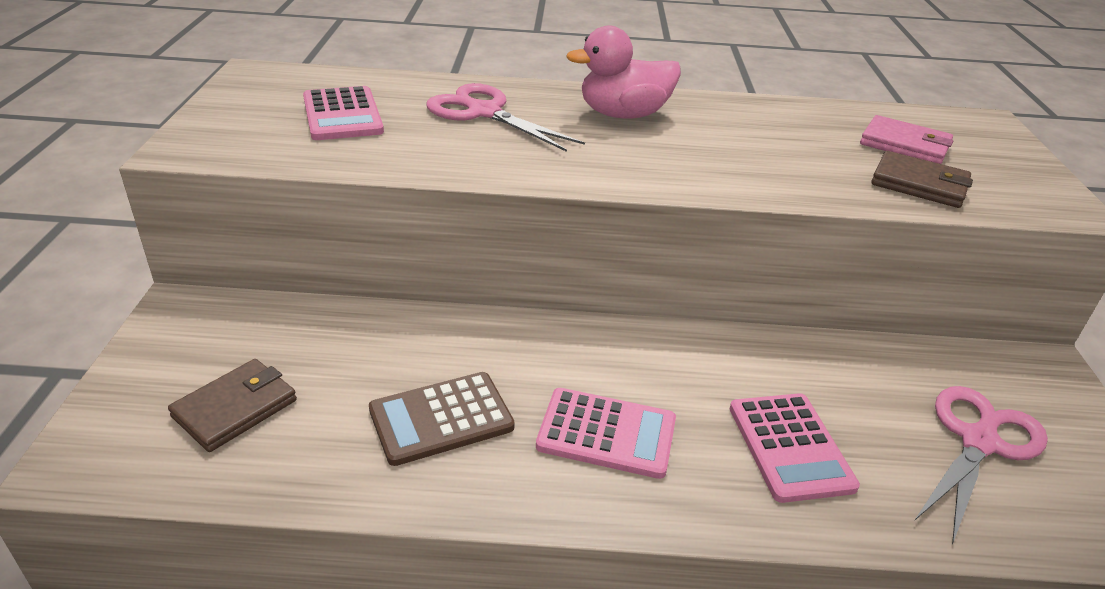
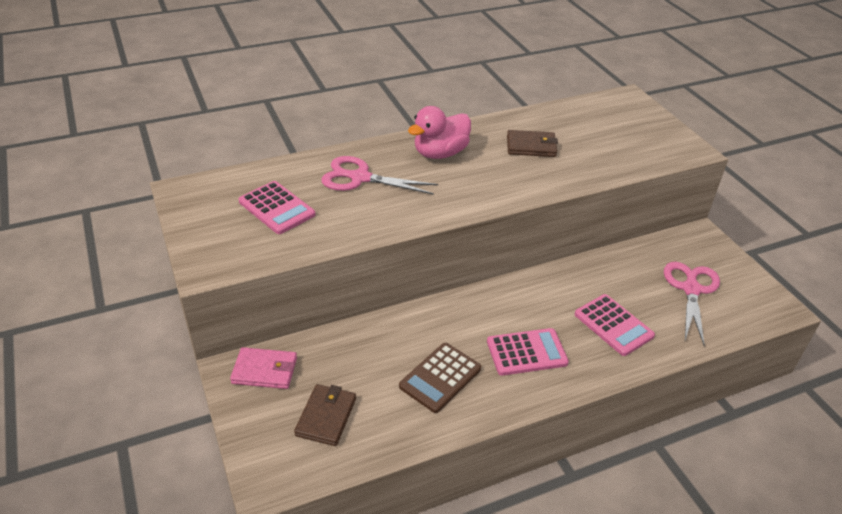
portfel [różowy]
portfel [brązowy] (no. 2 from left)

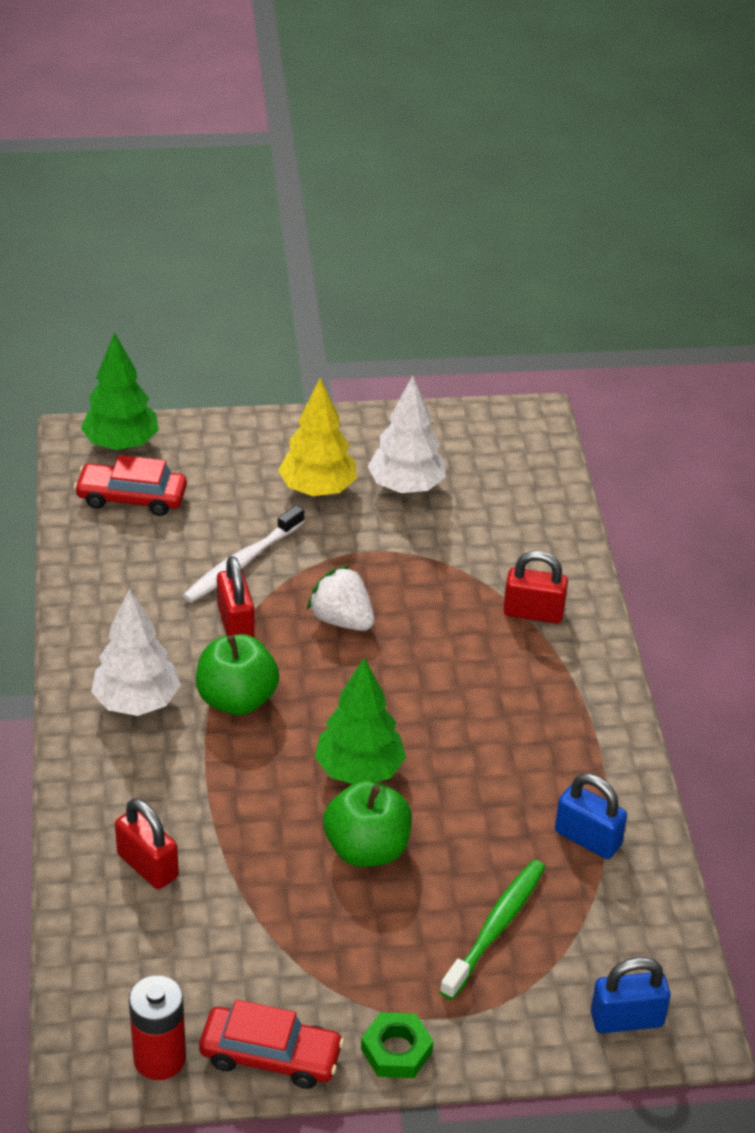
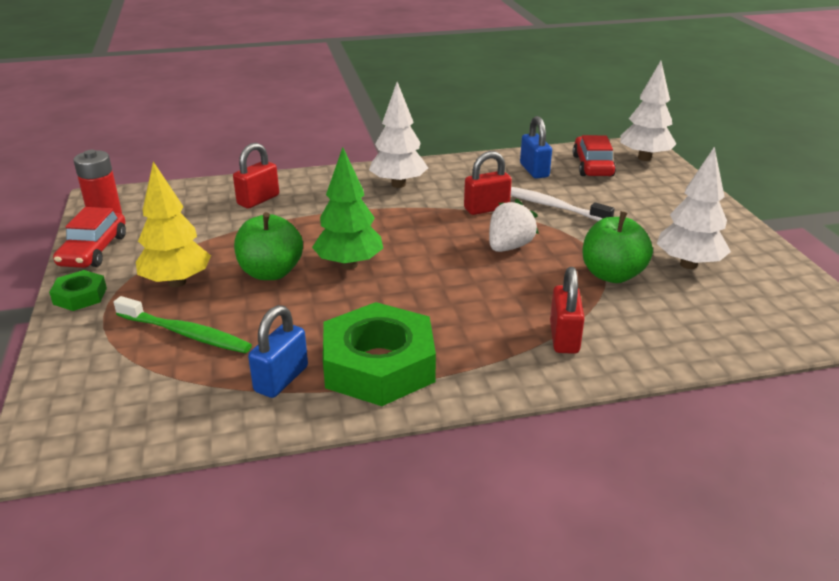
drzewko [biały] (no. 2 from left)
drzewko [żółty]
jabłko [zielony] (no. 2 from left)
kłódka [niebieski] (no. 2 from left)
nakrętka [zielony] (no. 2 from left)

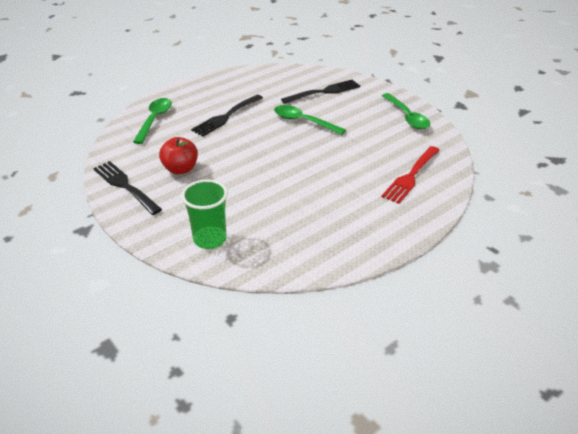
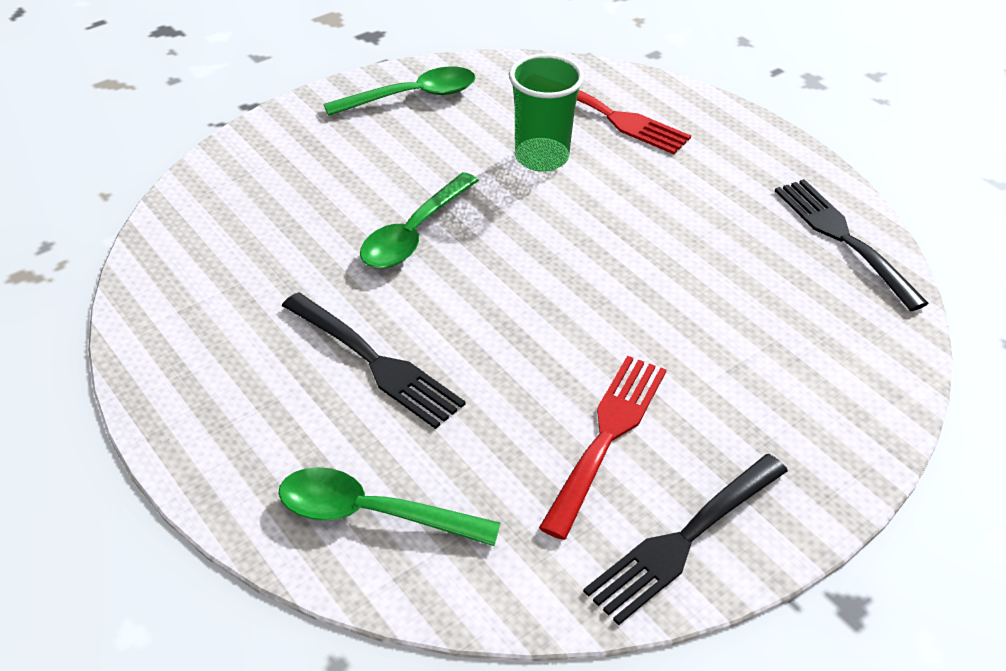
widelec [czarny] (no. 3 from left)
widelec [czerwony] (no. 1 from left)
szklanka [zielony]

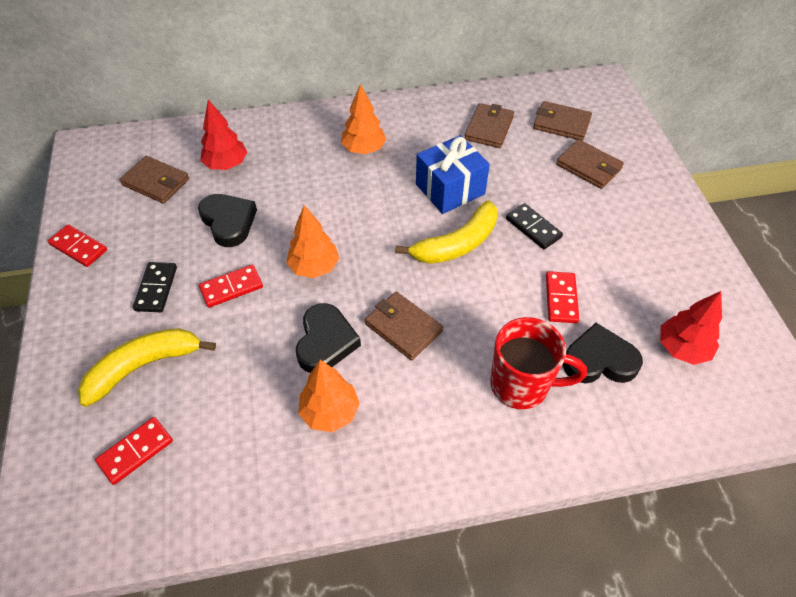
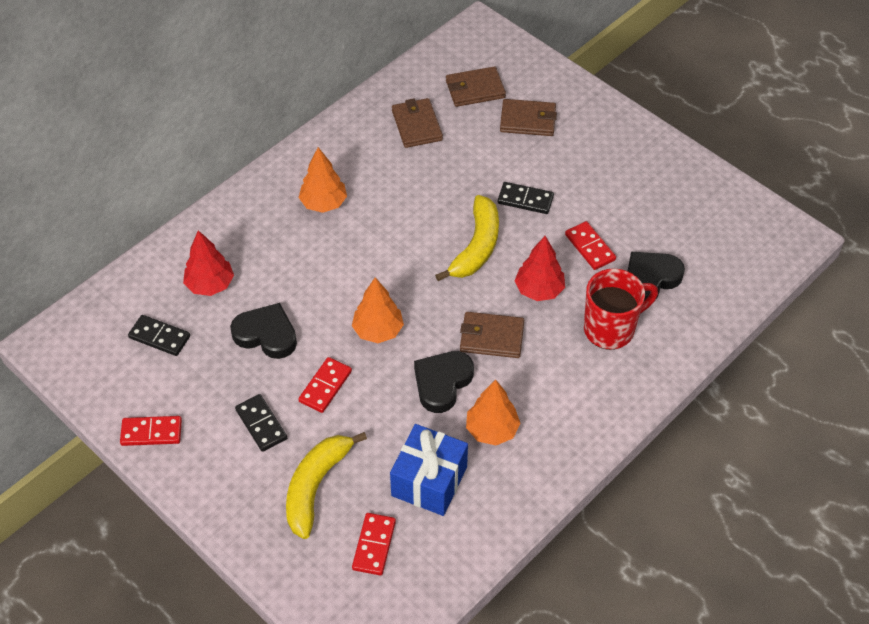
prezent [niebieski]
kostka domina [czarny] (no. 1 from left)
drzewko [czerwony] (no. 2 from left)
serce [czarny] (no. 2 from left)

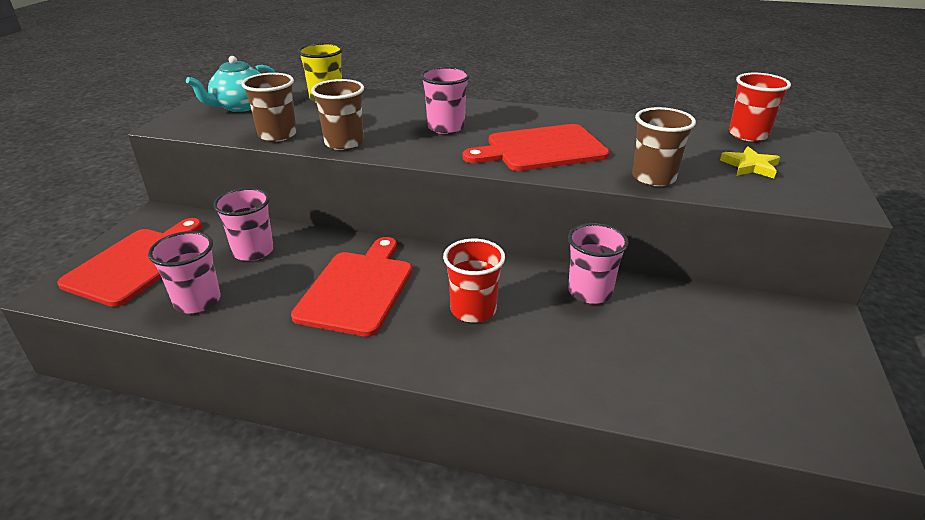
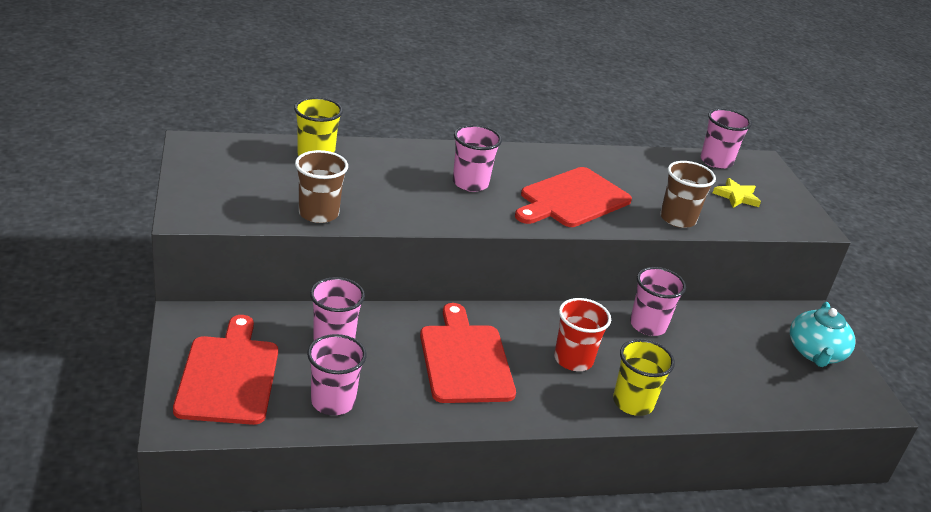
imbryk [turkusowy]
szklanka [różowy] (no. 5 from left)
szklanka [brązowy] (no. 2 from left in the first image)
szklanka [żółty] (no. 2 from left)

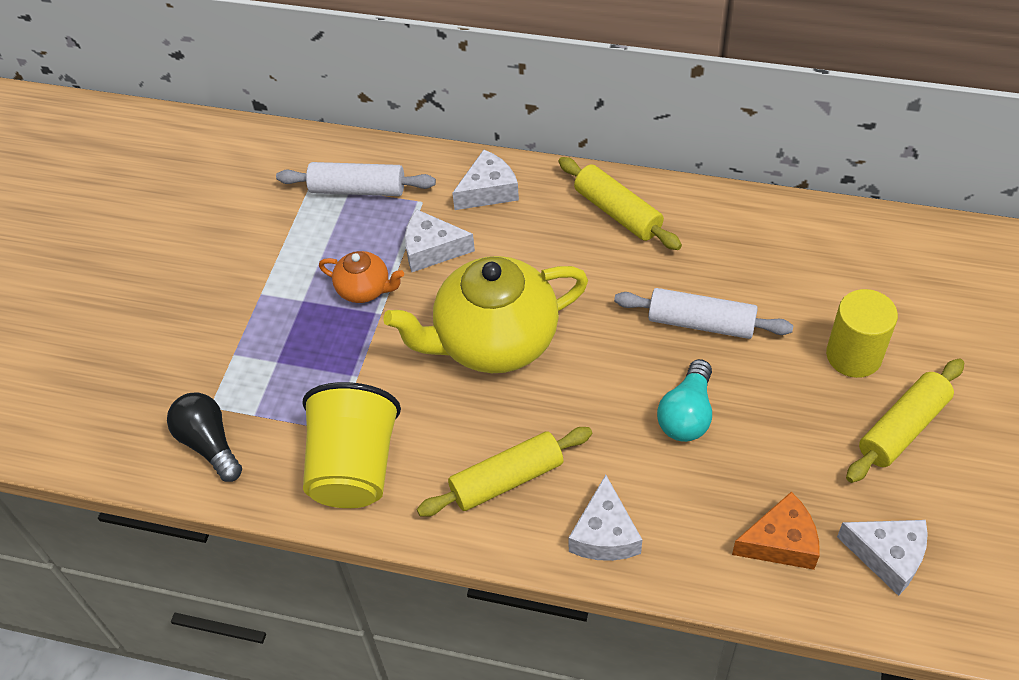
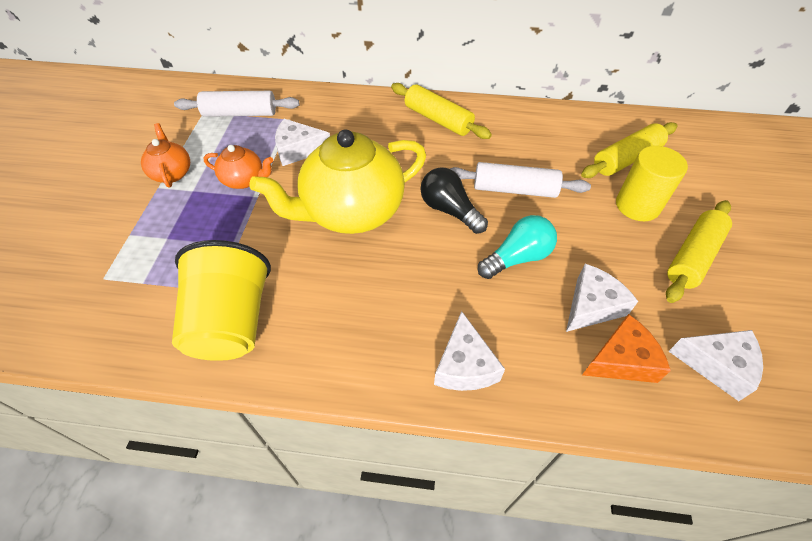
ser [biały] (no. 3 from left)
żarówka [turkusowy]
żarówka [czarny]
wałek do ciasta [żółty] (no. 2 from left)
imbryk [pomarańczowy] (no. 1 from left)

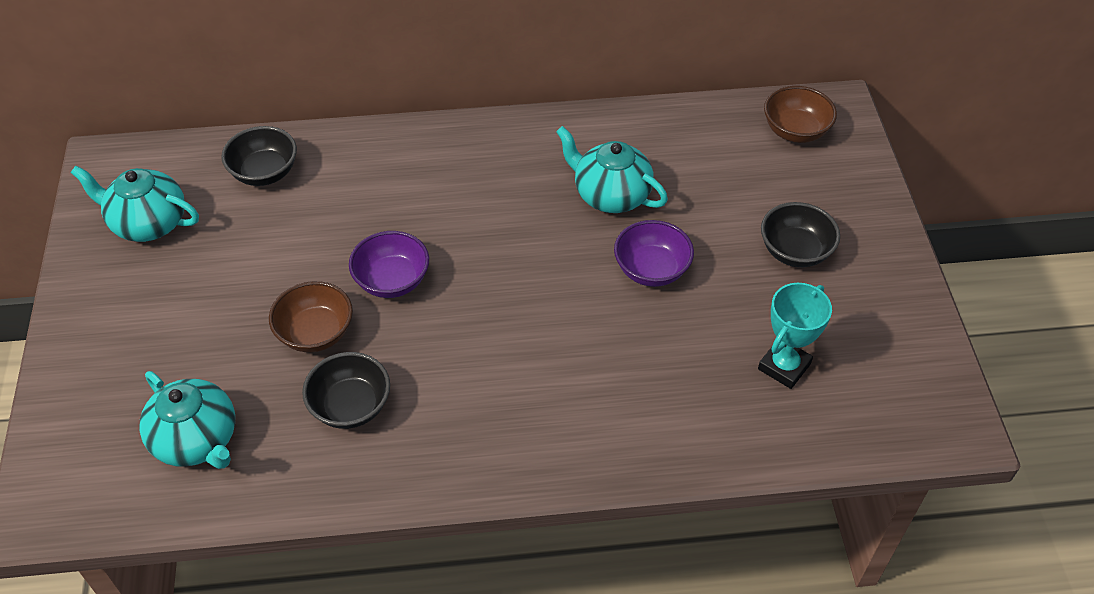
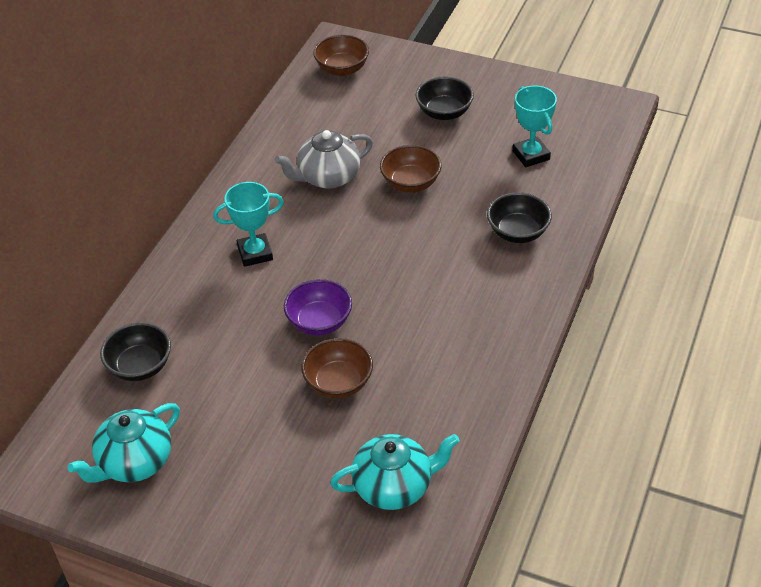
imbryk [szary]
miska [brązowy] (no. 3 from left)
miska [czarny] (no. 3 from left)
puchar [turkusowy] (no. 1 from left)

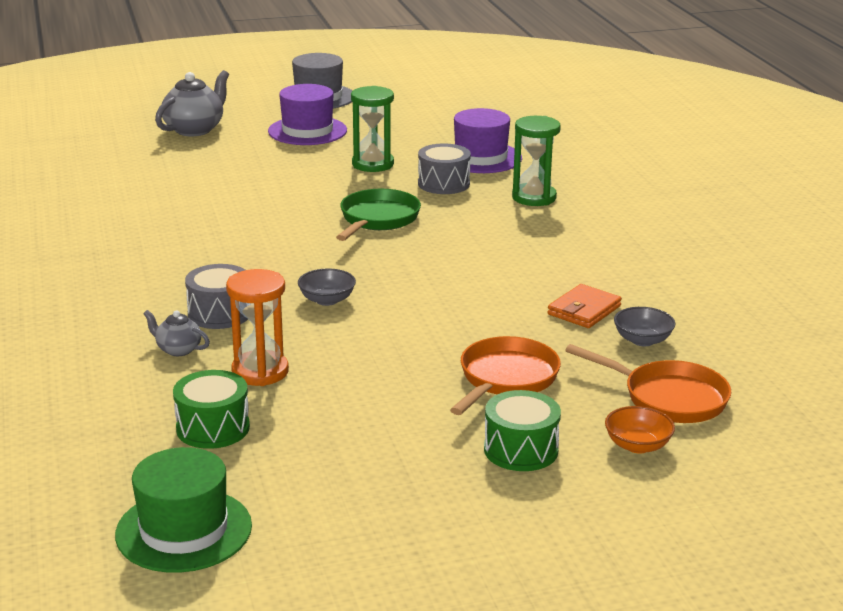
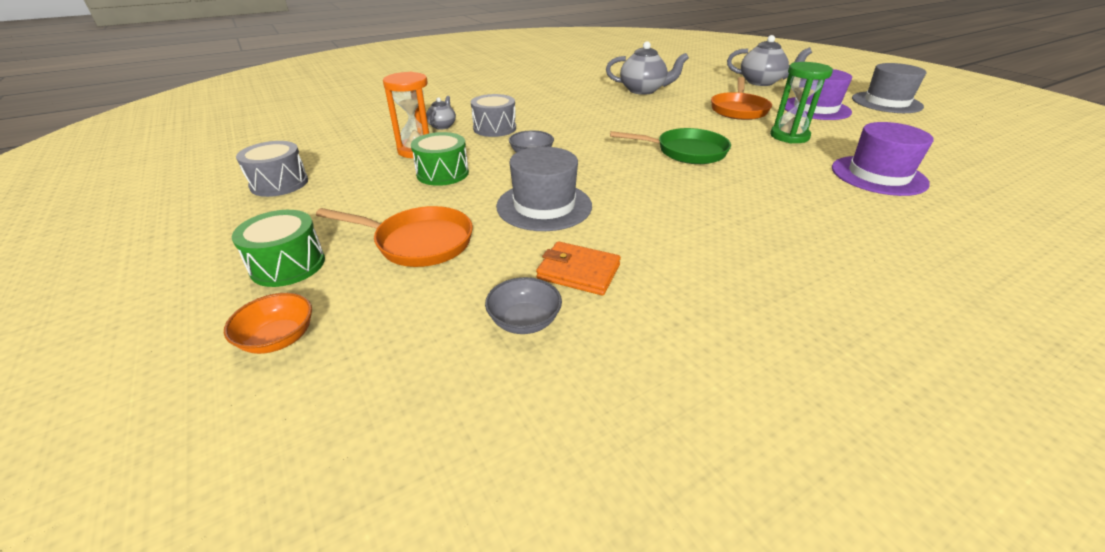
klepsydra [zielony] (no. 2 from left in the first image)
bęben [szary] (no. 1 from left)
patelnia [pomarańczowy] (no. 2 from left)
bęben [zielony] (no. 2 from left)
kapelusz [zielony]
imbryk [szary] (no. 2 from left)
kapelusz [szary] (no. 1 from left)

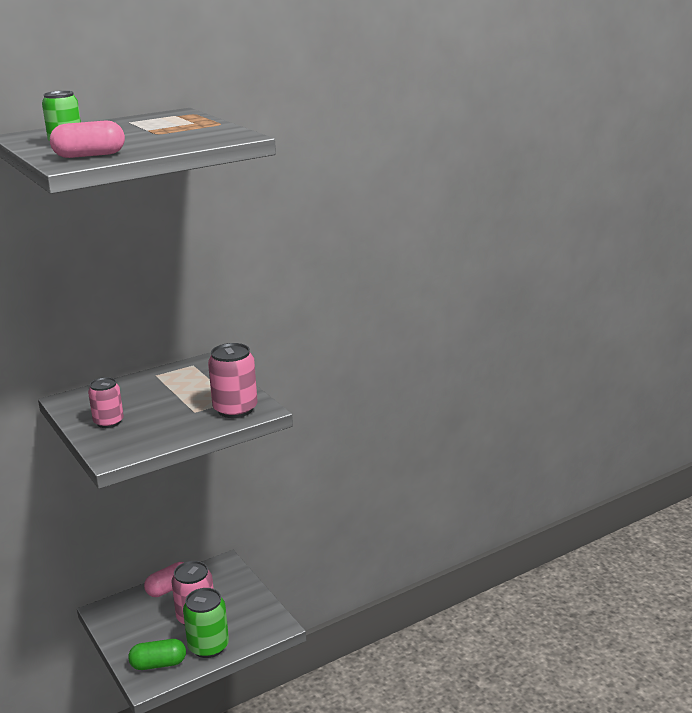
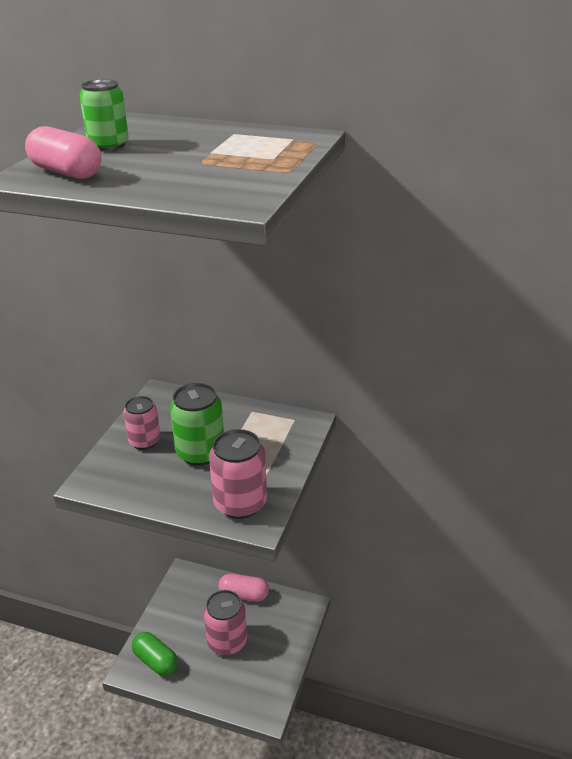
puszka [zielony] (no. 2 from left)

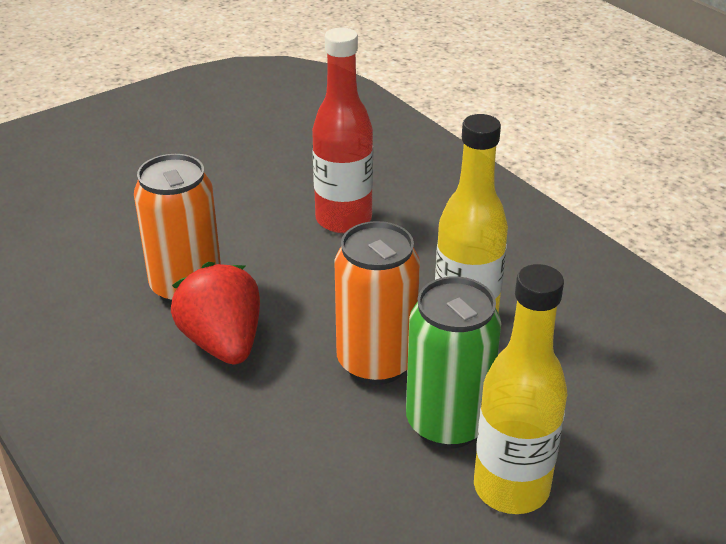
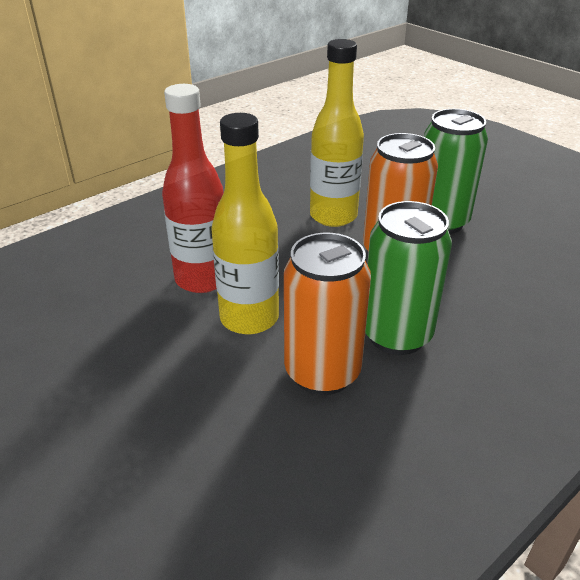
puszka [zielony] (no. 1 from left)
butelka [żółty] (no. 1 from left)

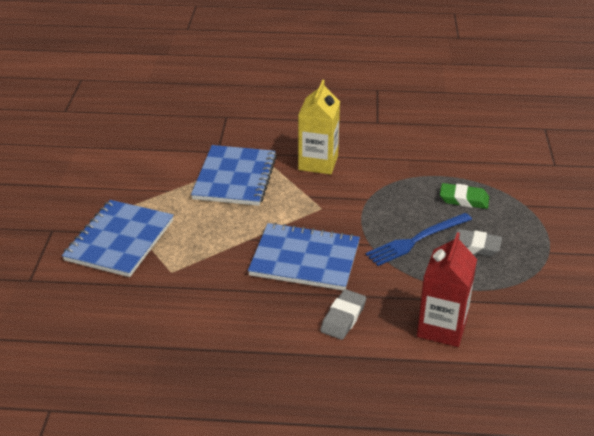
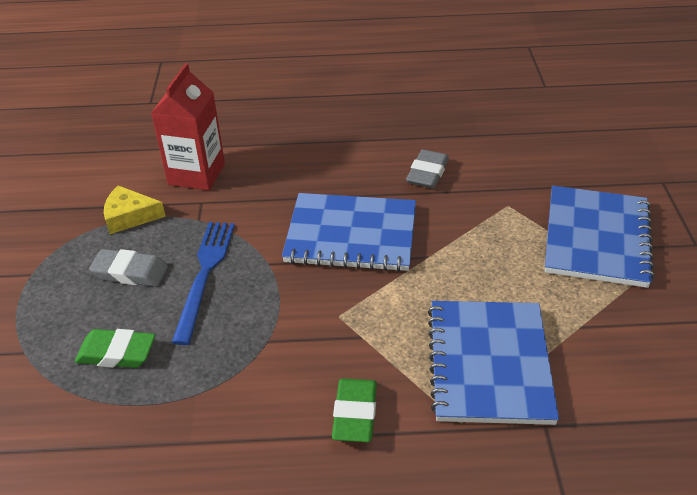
gumka do mazania [zielony] (no. 2 from left)
widelec [niebieski]
gumka do mazania [szary] (no. 2 from left)
ser [żółty]

